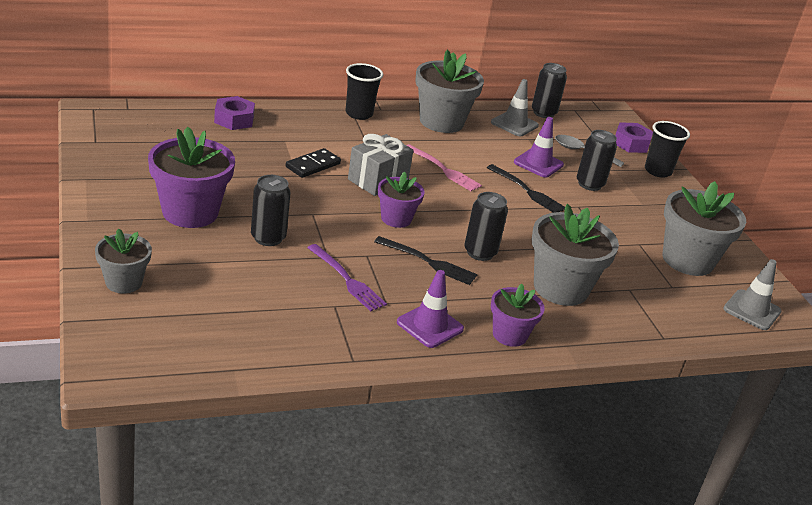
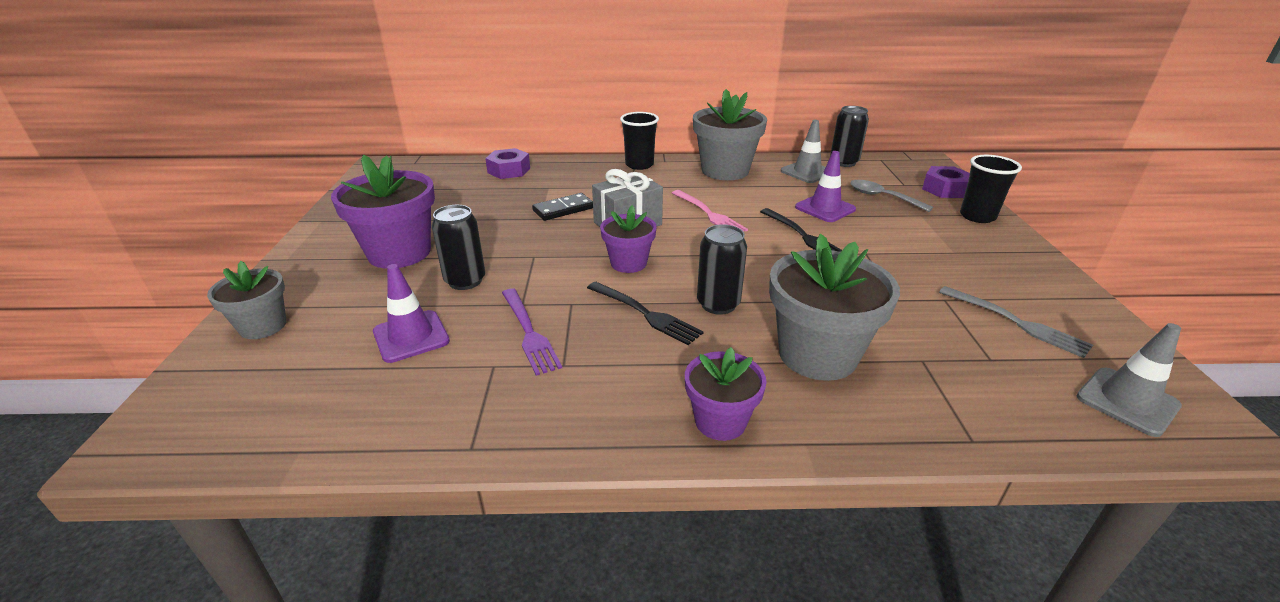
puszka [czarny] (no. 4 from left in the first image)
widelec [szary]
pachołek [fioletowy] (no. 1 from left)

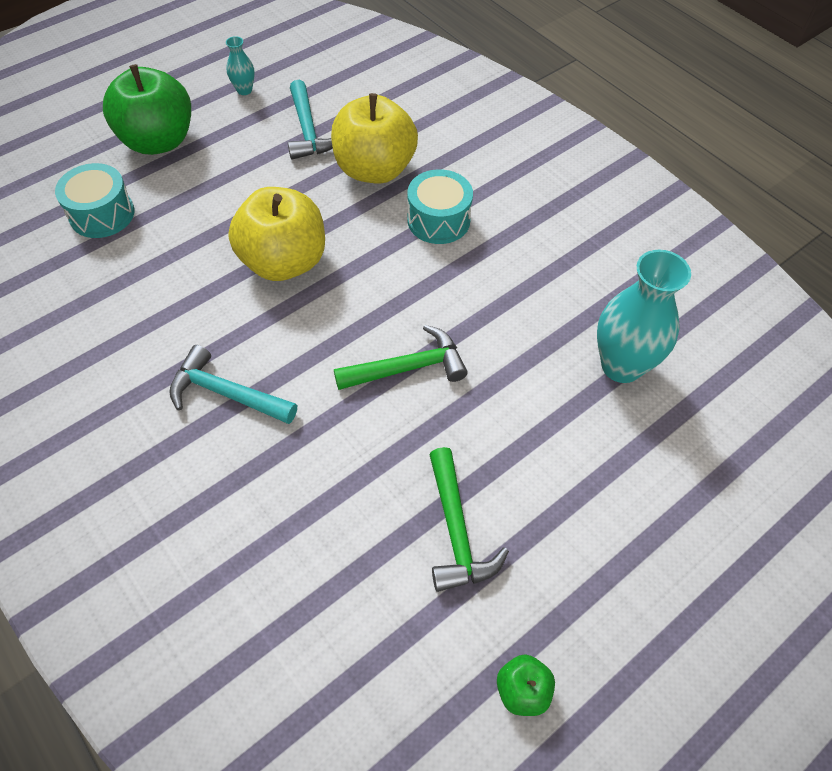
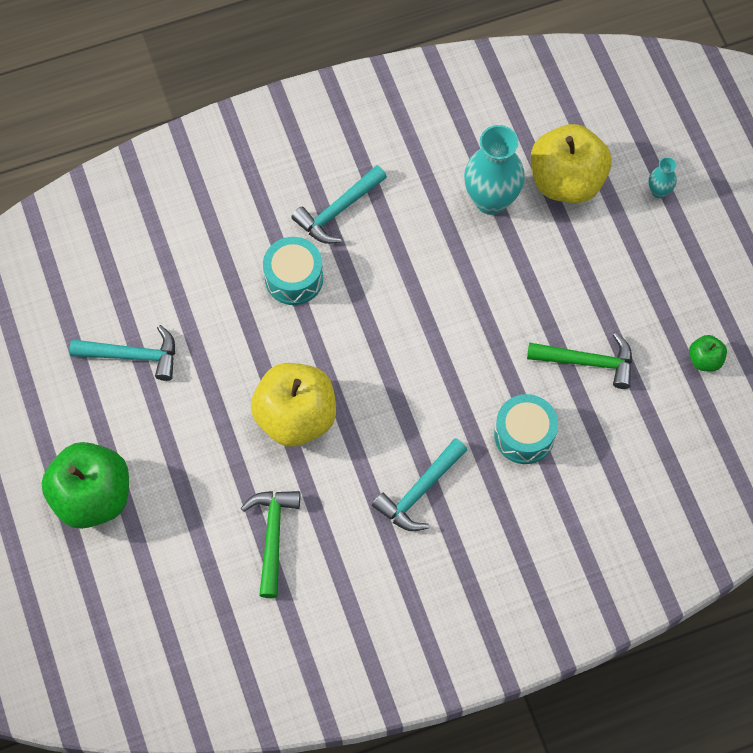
wazon [turkusowy] (no. 2 from left)
jabłko [żółty] (no. 2 from left)
bęben [turkusowy] (no. 2 from left)
młotek [zielony] (no. 1 from left)
młotek [turkusowy] (no. 2 from left)

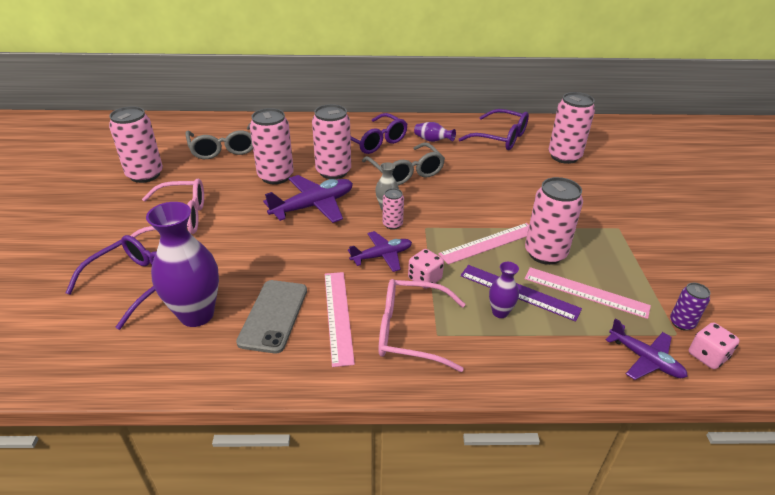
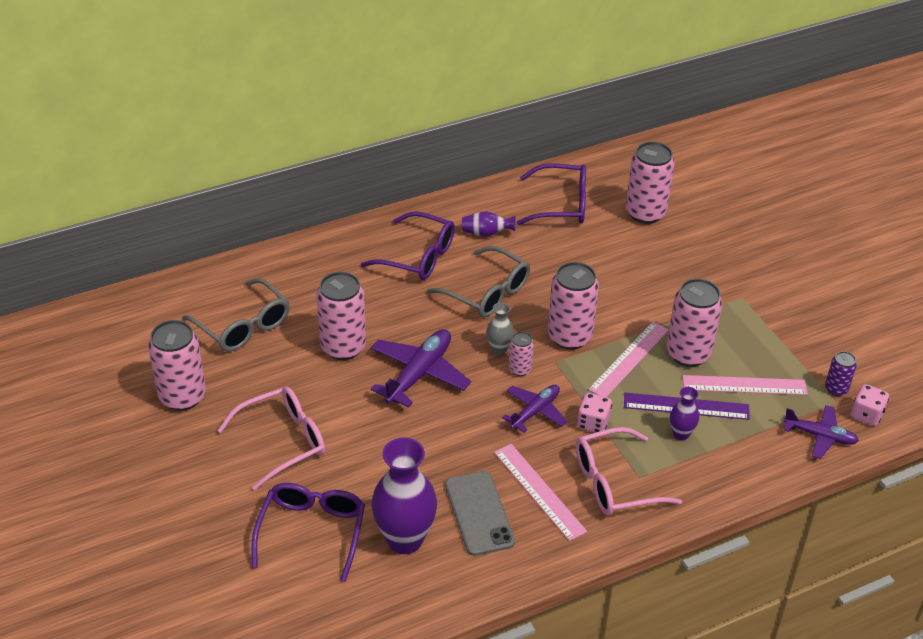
puszka [różowy] (no. 4 from left)

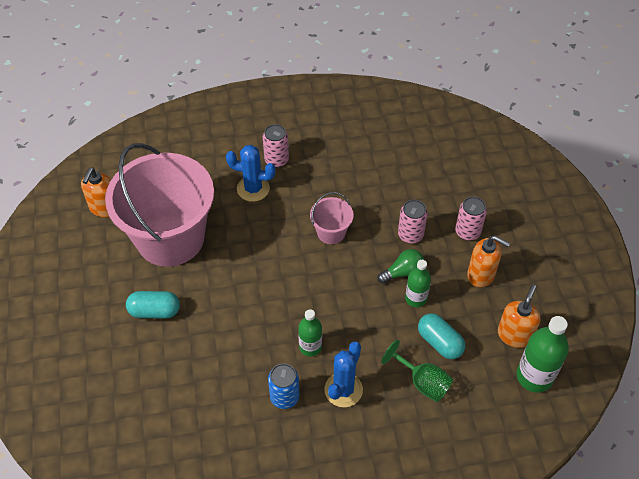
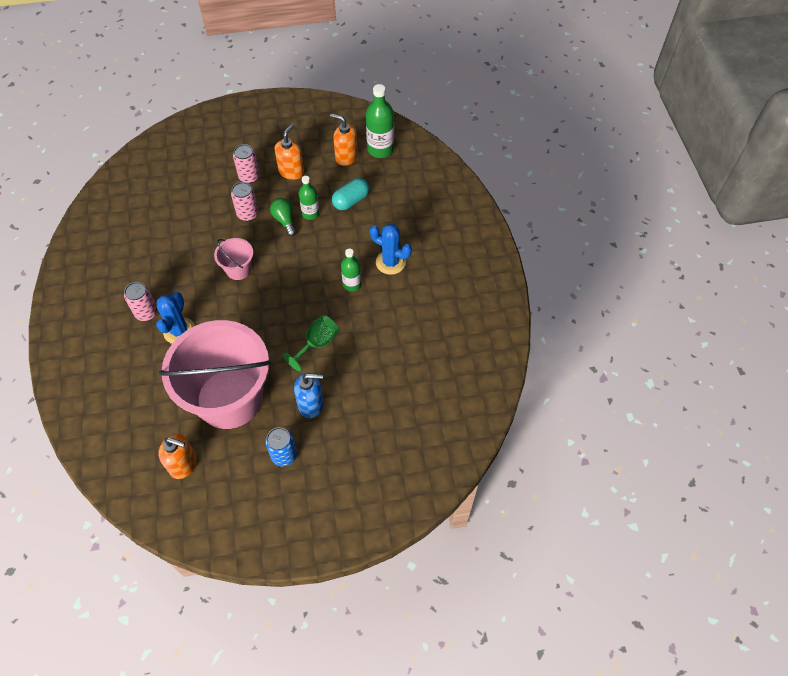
dozownik mydła [niebieski]
kielich [zielony]
puszka [niebieski]

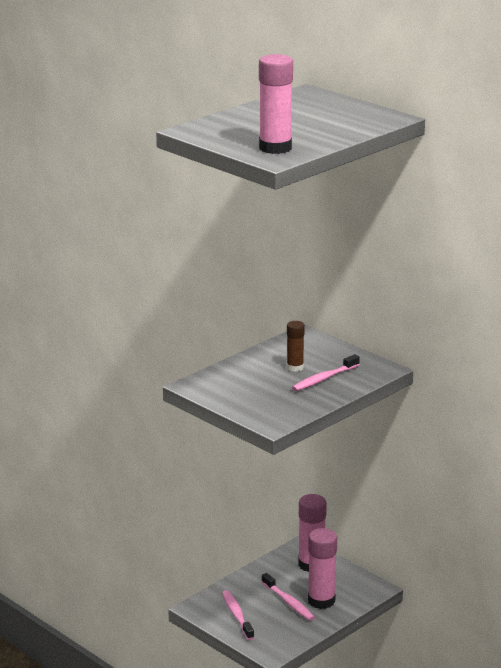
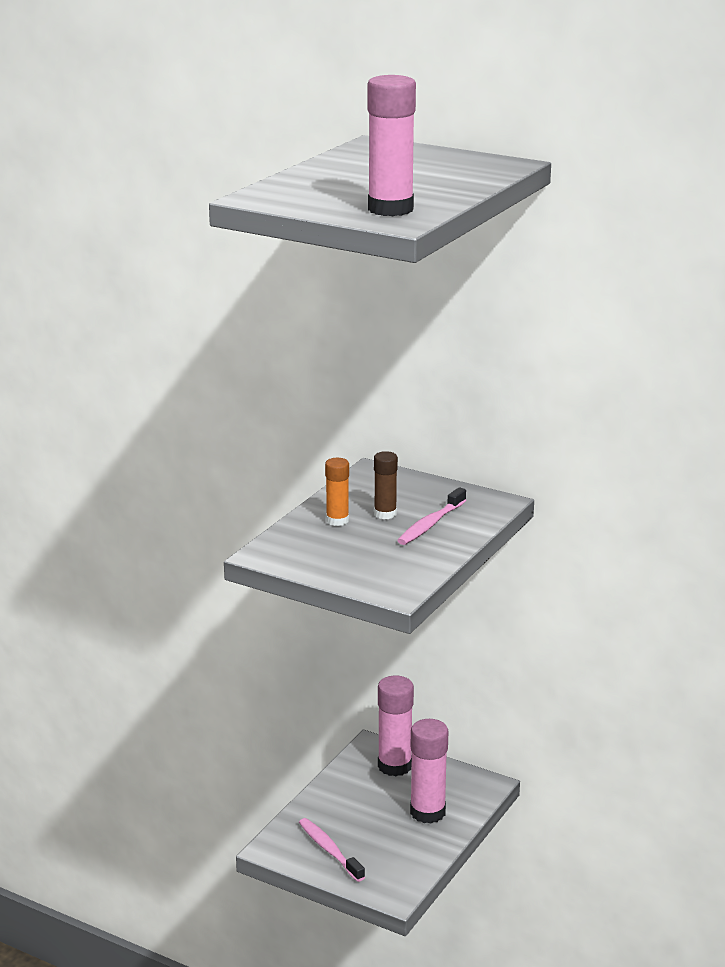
szczoteczka do zębów [różowy] (no. 2 from left in the first image)
klej w sztyfcie [pomarańczowy]

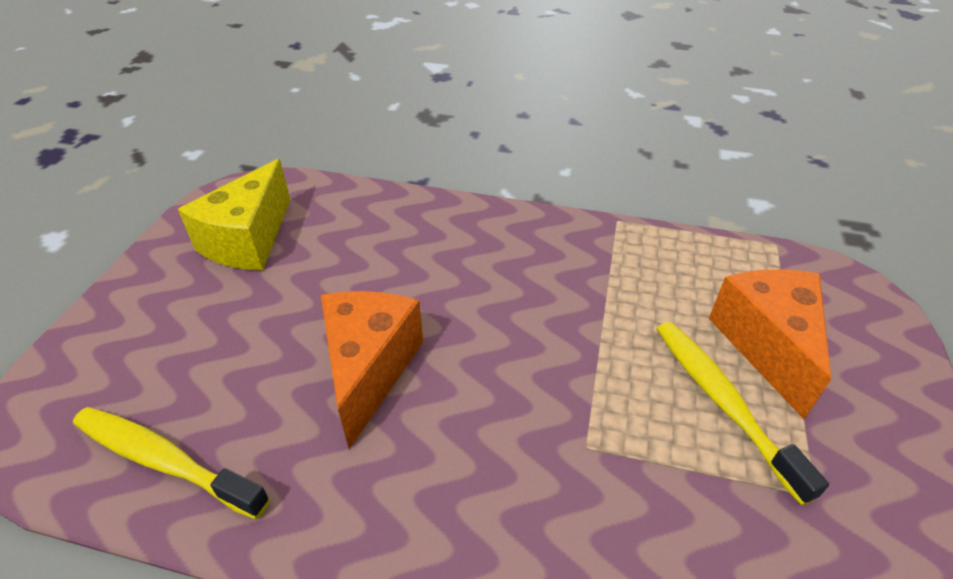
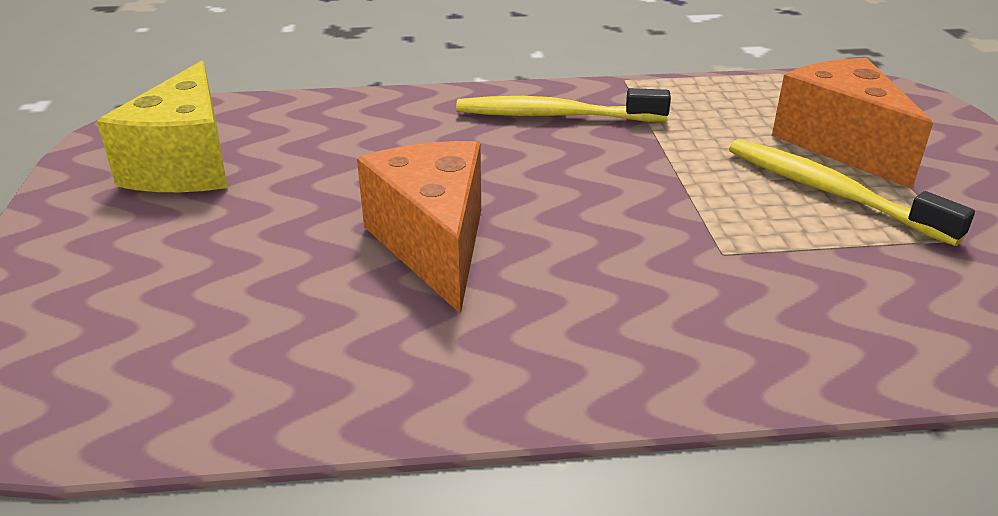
szczoteczka do zębów [żółty] (no. 1 from left)

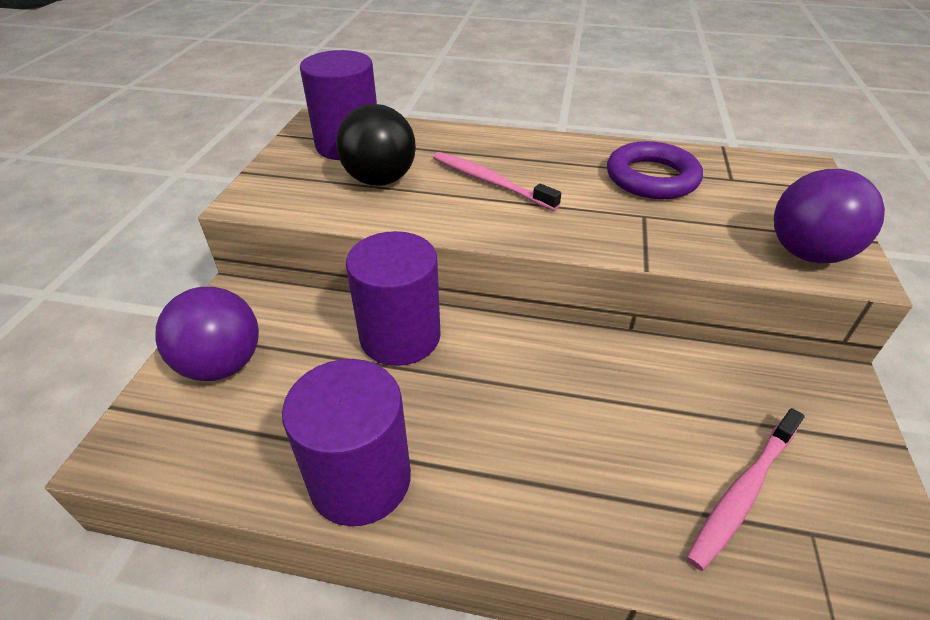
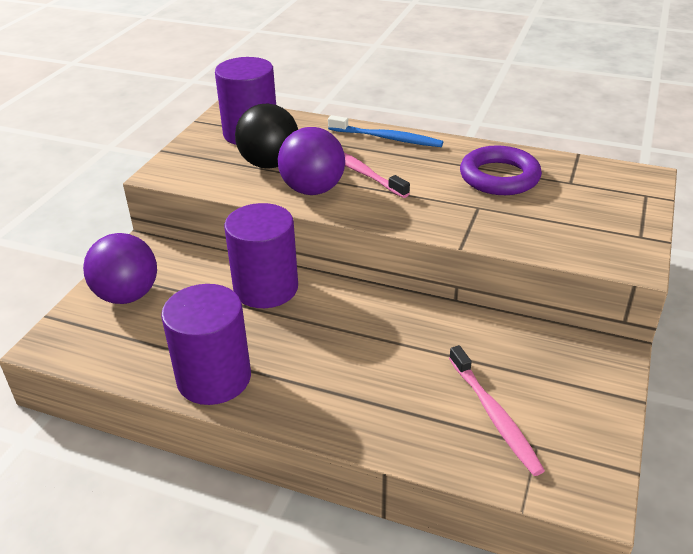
piłka [fioletowy] (no. 2 from left)
szczoteczka do zębów [różowy] (no. 2 from left)
szczoteczka do zębów [niebieski]

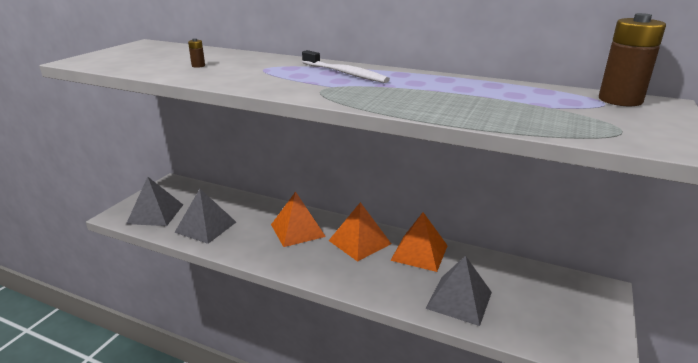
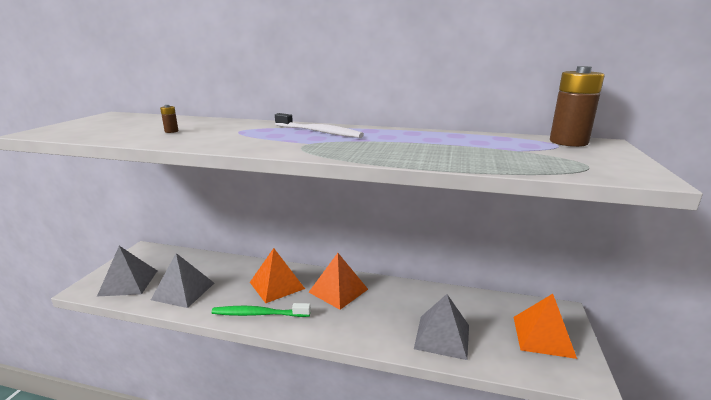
piramida [pomarańczowy] (no. 3 from left)
szczoteczka do zębów [zielony]

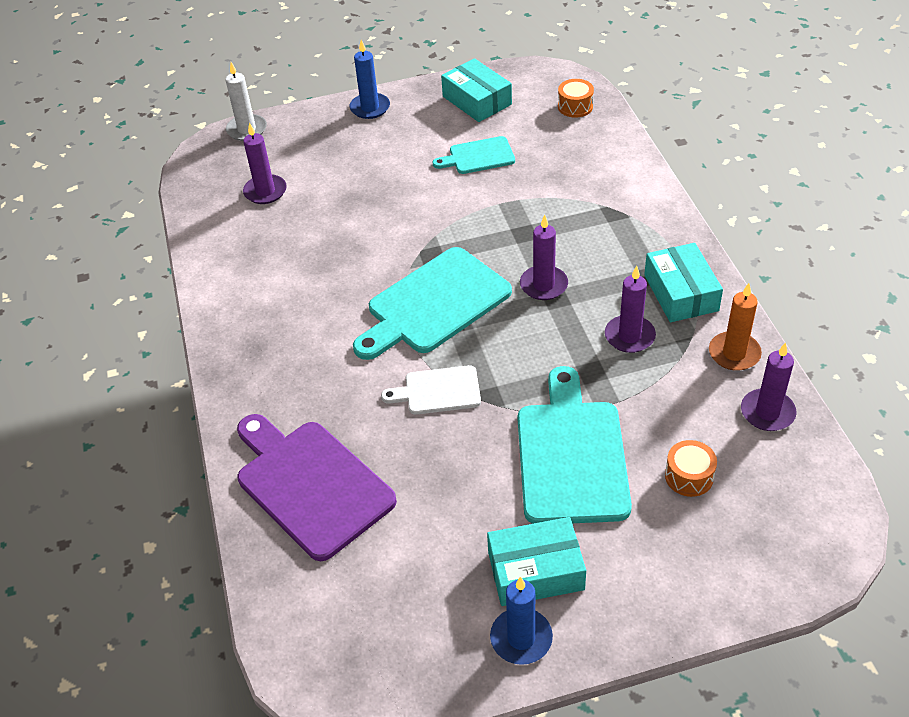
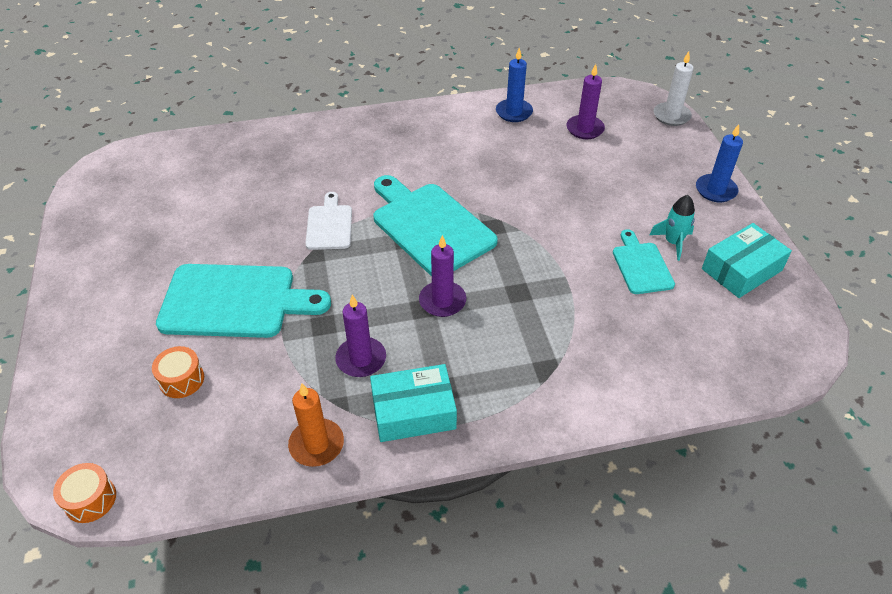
bęben [pomarańczowy] (no. 1 from left)
świeca [fioletowy] (no. 4 from left in the first image)
deska do krojenia [fioletowy]
pudełko [turkusowy] (no. 2 from left in the first image)
świeca [niebieski] (no. 1 from left)
rakieta [turkusowy]

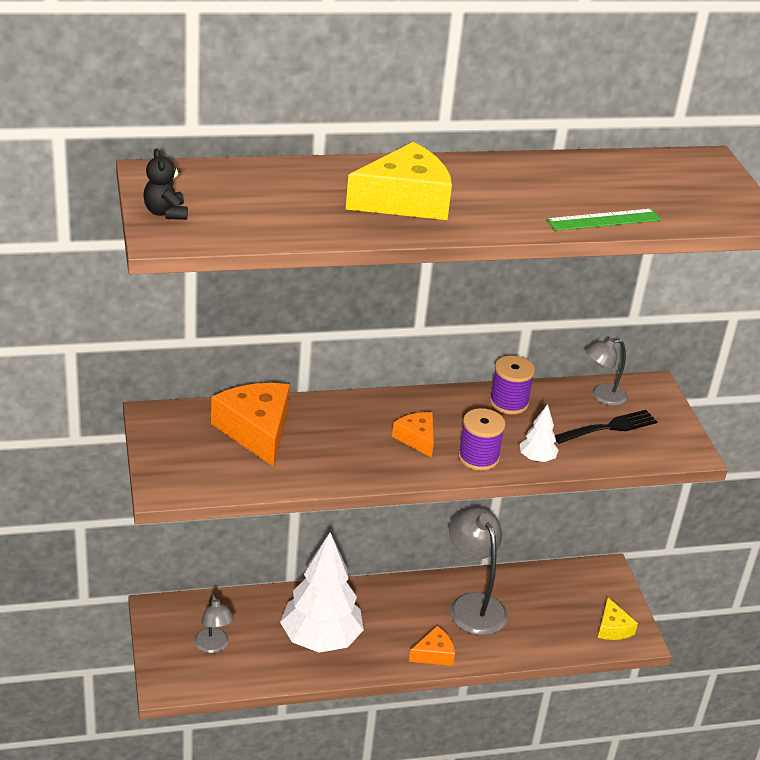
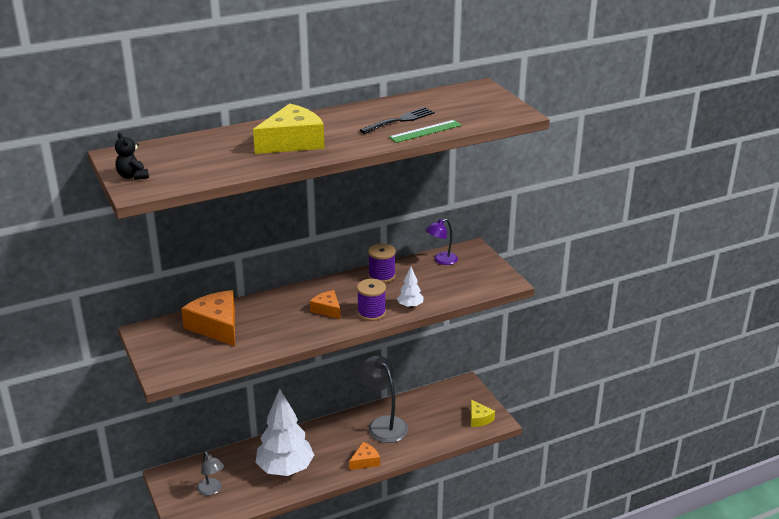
lampka [fioletowy]
widelec [czarny]

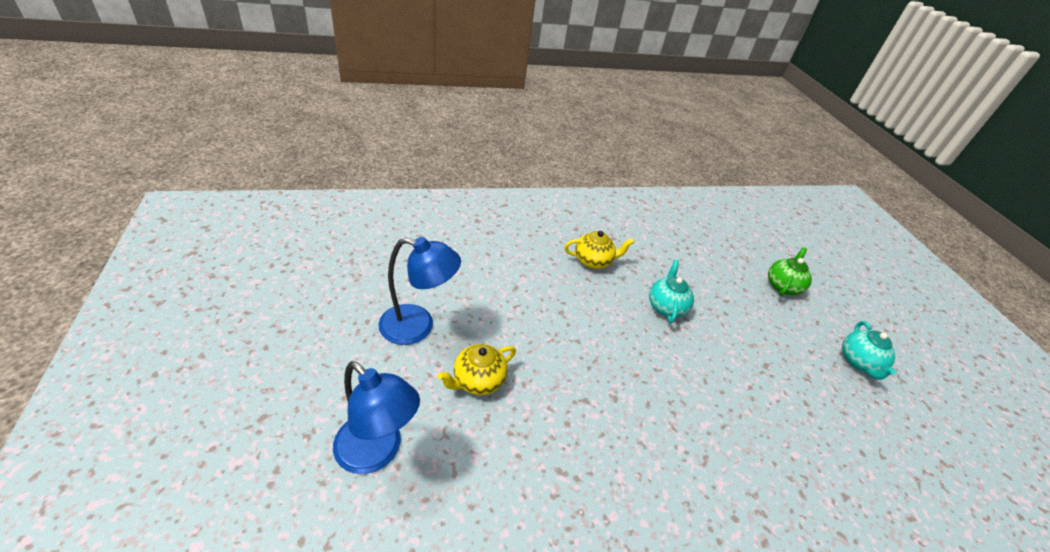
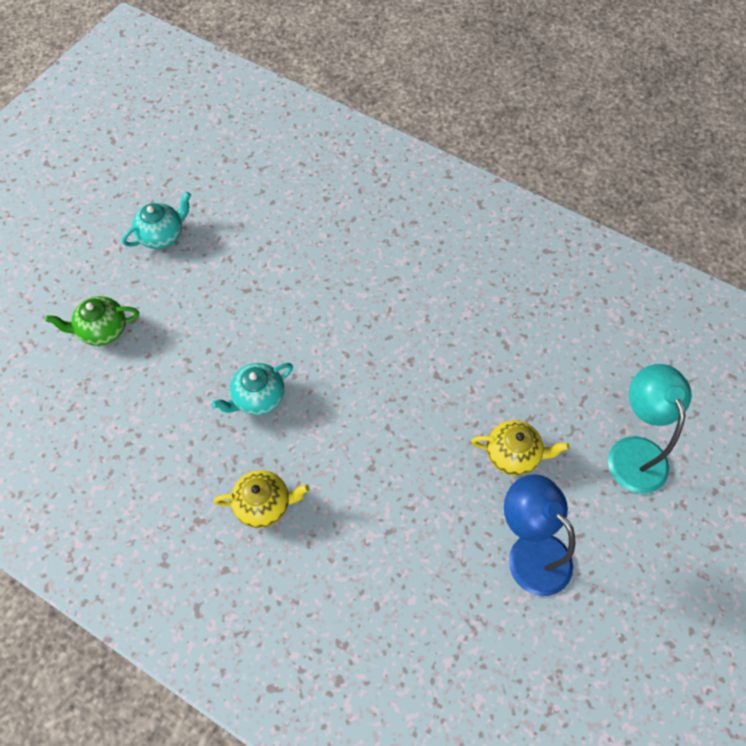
imbryk [żółty] (no. 1 from left)
lampka [turkusowy]

